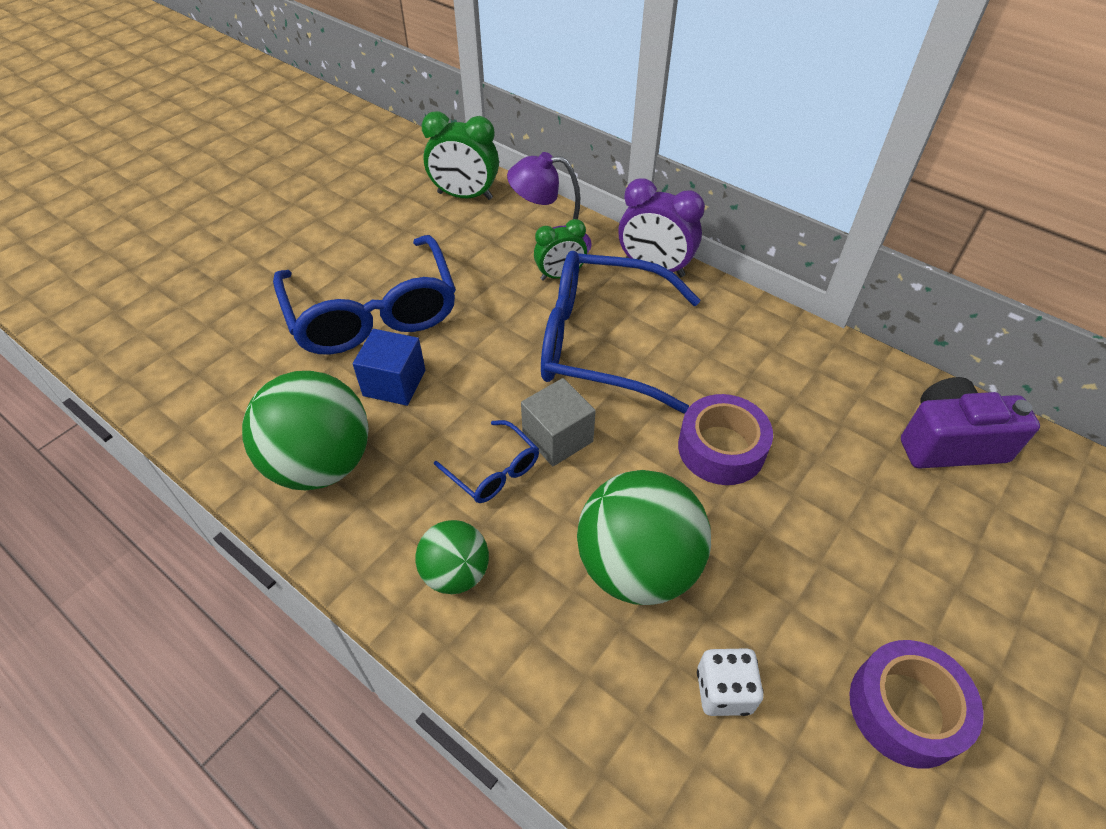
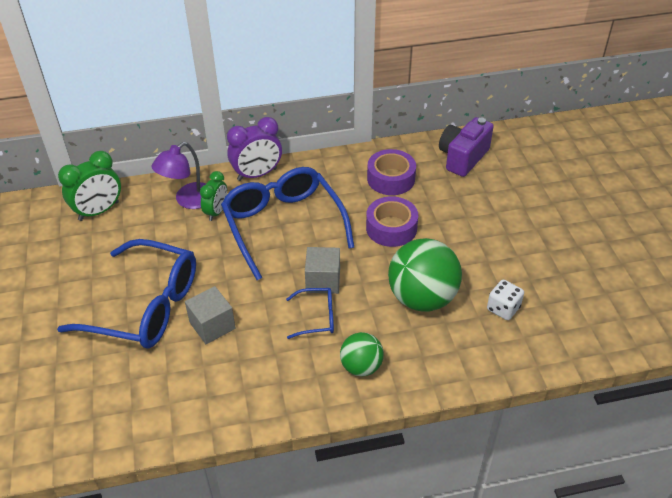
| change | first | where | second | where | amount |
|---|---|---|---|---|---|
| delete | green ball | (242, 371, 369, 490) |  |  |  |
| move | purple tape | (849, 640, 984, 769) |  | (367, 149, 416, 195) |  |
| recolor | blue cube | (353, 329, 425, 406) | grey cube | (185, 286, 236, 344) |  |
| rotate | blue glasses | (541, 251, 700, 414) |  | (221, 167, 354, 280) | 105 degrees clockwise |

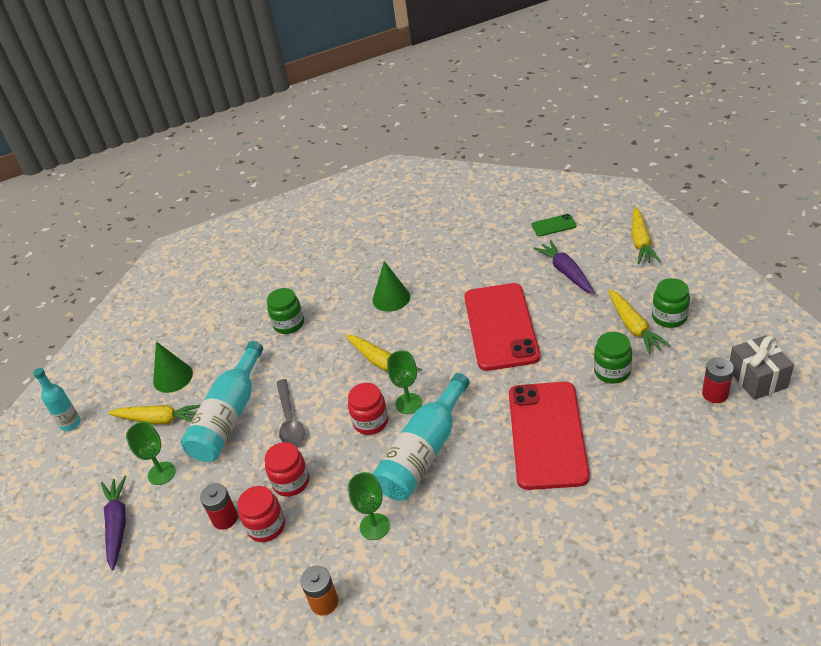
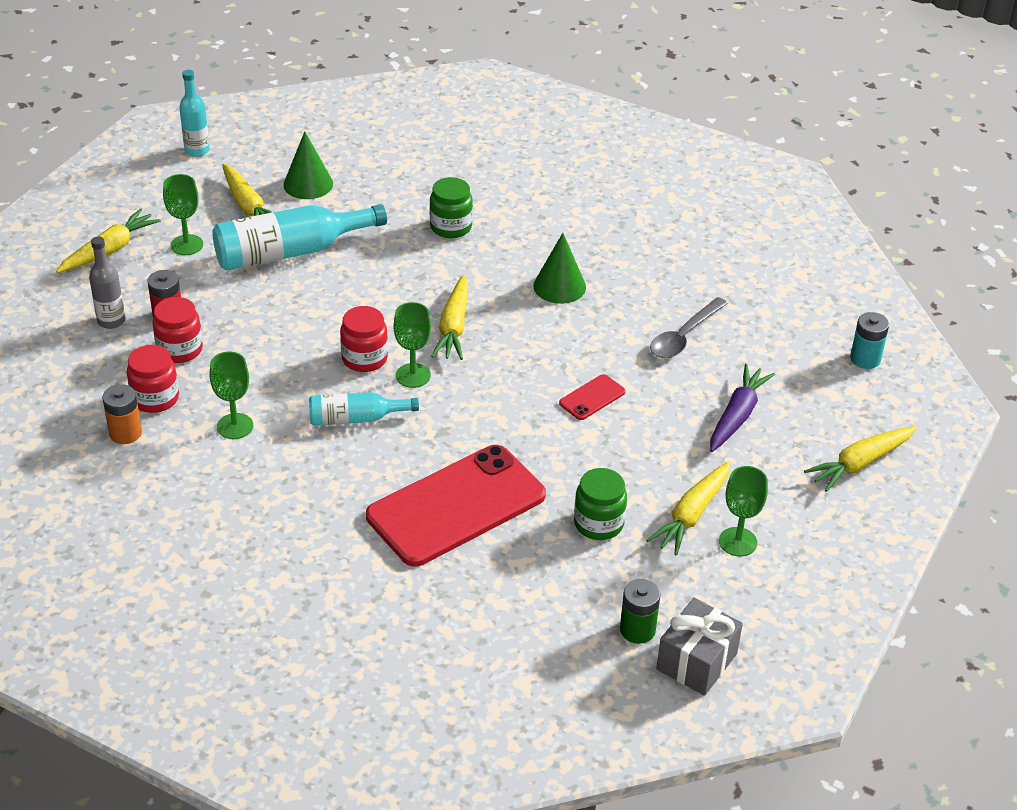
| change | first | where | second | where | amount |
|---|---|---|---|---|---|
| delete | green phone | (532, 214, 577, 236) |  |  |  |
| insert |  |  | grey bottle | (89, 237, 125, 329) |  |
| insert |  |  | turquoise battery | (850, 312, 889, 369) |  |
| move | red jar | (265, 442, 309, 497) |  | (127, 345, 179, 413) |  |
| move | grey spoon | (276, 379, 305, 446) |  | (650, 297, 728, 358) |  |
| replace | green jar | (652, 278, 690, 328) | green goblet | (719, 466, 768, 557) |  |
| recolor | purple carrot | (101, 476, 127, 571) | yellow carrot | (56, 209, 161, 273) |  |
| recolor | red battery | (702, 357, 734, 403) | green battery | (620, 579, 660, 644) |  |
| resize | turquoise bottle | (373, 373, 470, 501) |  | (309, 392, 419, 426) | x0.57 |
| resize | red phone | (464, 283, 540, 371) |  | (559, 374, 626, 420) | x0.41 |

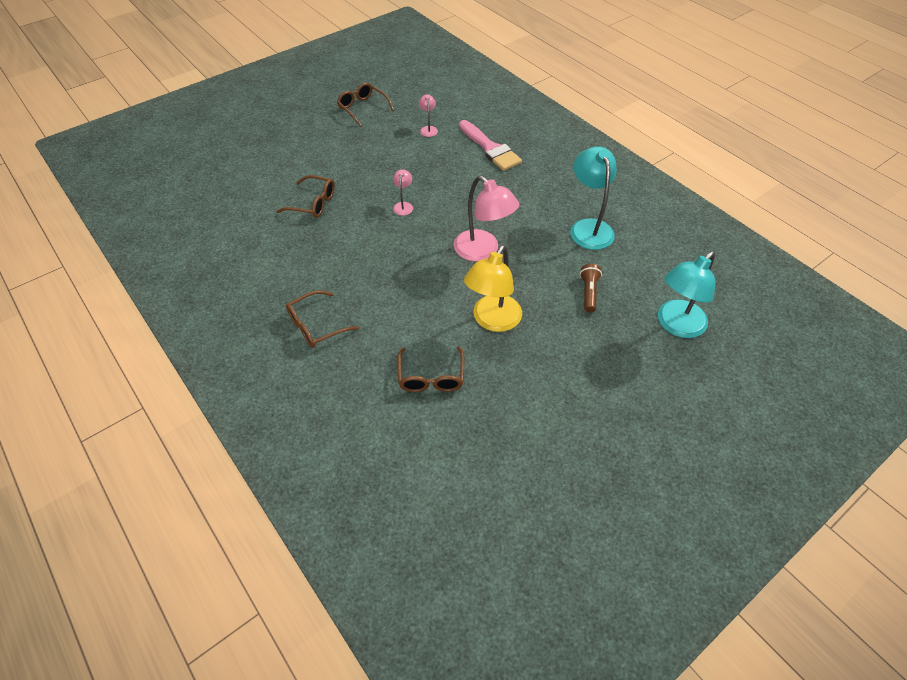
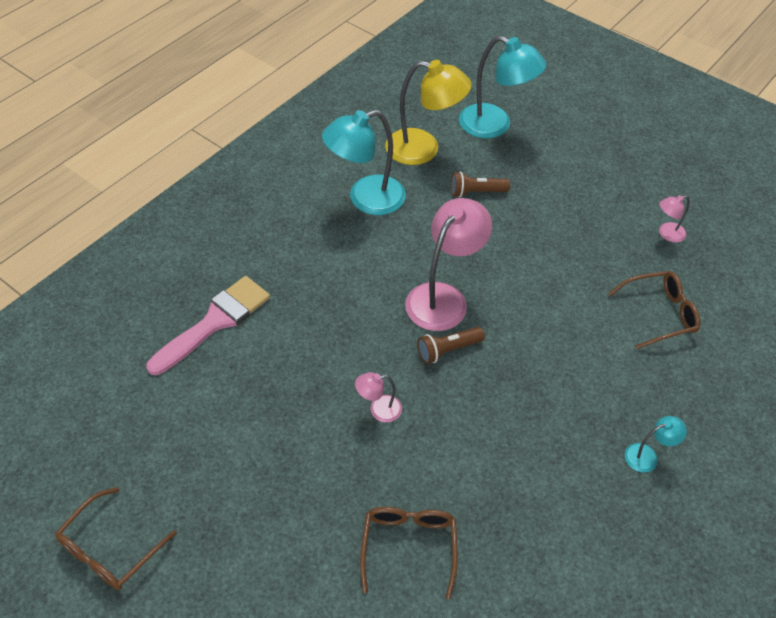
| change | first | where | second | where | amount |
|---|---|---|---|---|---|
| insert |  |  | brown flashlight | (417, 327, 485, 364) |  |
| move | pink lamp | (419, 94, 438, 137) |  | (659, 195, 690, 243) |  |
| move | yellow lamp | (464, 245, 522, 332) |  | (385, 60, 472, 165) |  |
| replace | brown glasses | (286, 290, 359, 348) | turquoise lamp | (625, 416, 687, 472) |  |

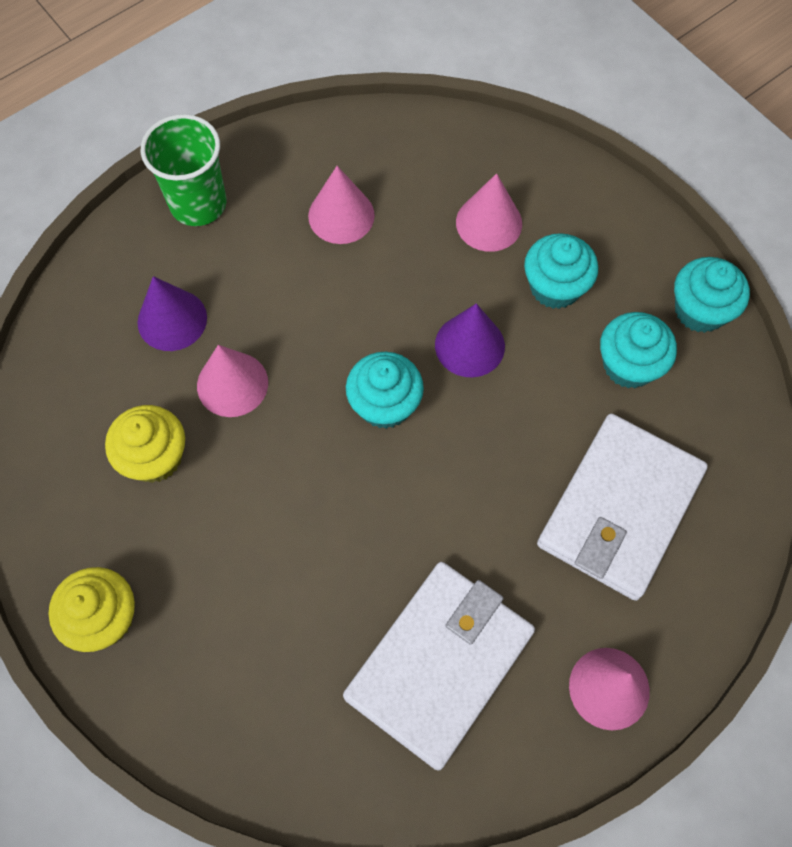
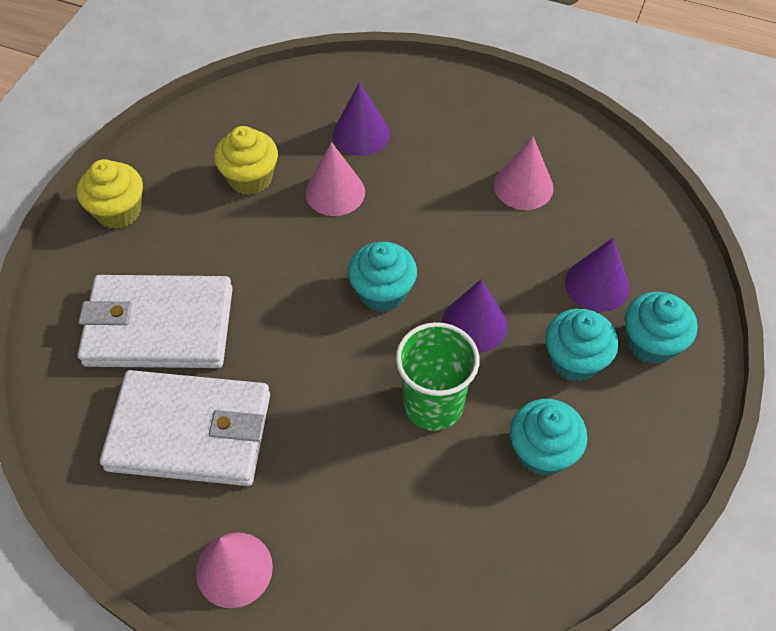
| change | first | where | second | where | amount |
|---|---|---|---|---|---|
| move | green cup | (141, 114, 226, 226) |  | (396, 322, 480, 431) |  |
| move | white wallet | (537, 414, 708, 601) |  | (78, 275, 233, 368) |  |
| move | turquoise cupcake | (674, 257, 750, 333) |  | (625, 292, 698, 364) |  |
| recolor | pink cone | (456, 173, 522, 252) | purple cone | (565, 238, 629, 312) |  |

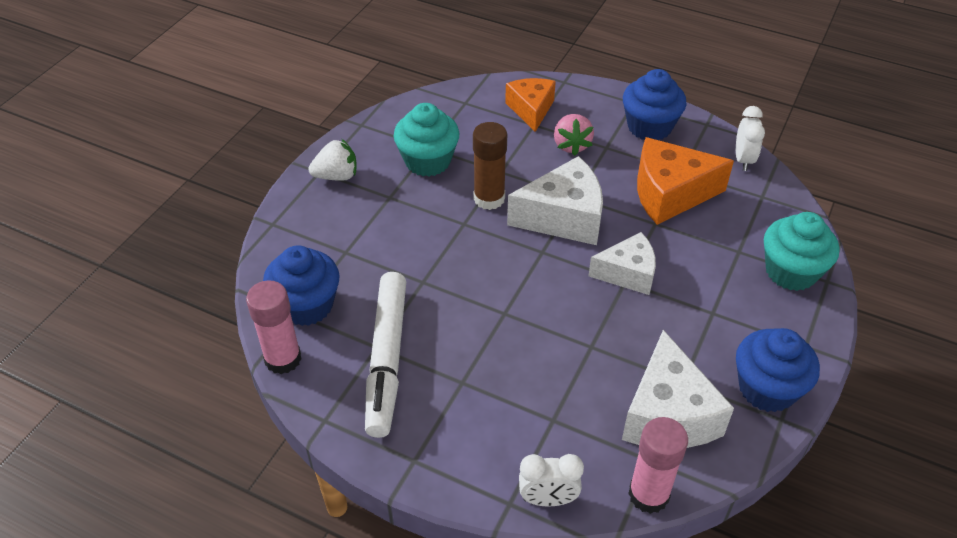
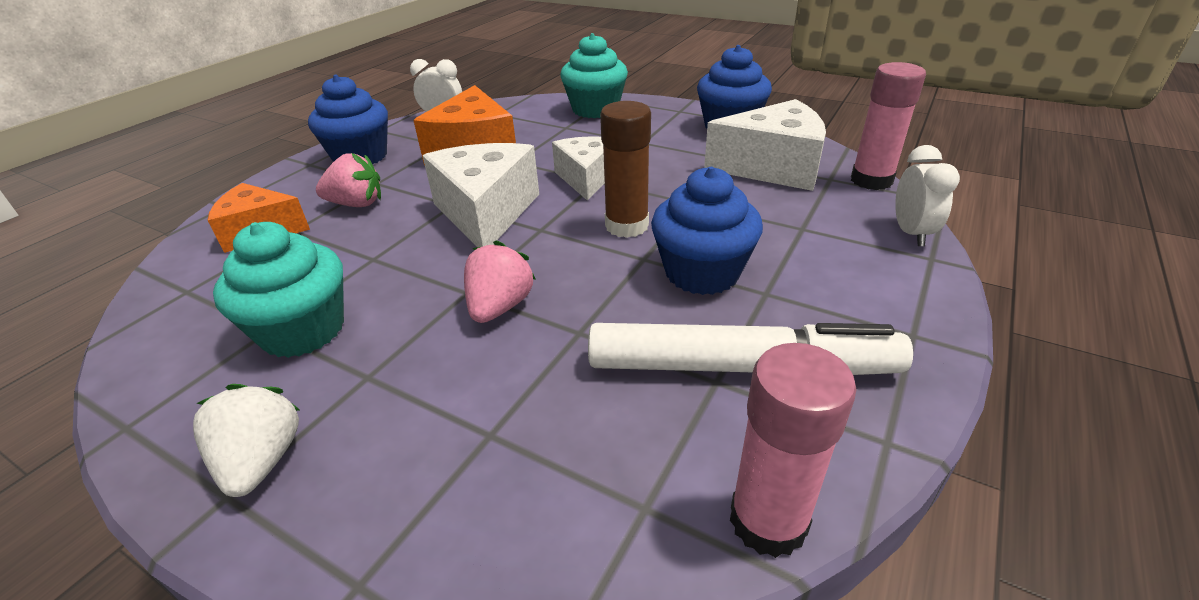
| change | first | where | second | where | amount |
|---|---|---|---|---|---|
| insert |  |  | pink strawberry | (464, 240, 536, 323) |  |
| move | blue cupcake | (263, 245, 340, 326) |  | (651, 167, 763, 295) |  |
| move | brown glue stick | (473, 122, 507, 210) |  | (600, 101, 651, 238) |  |

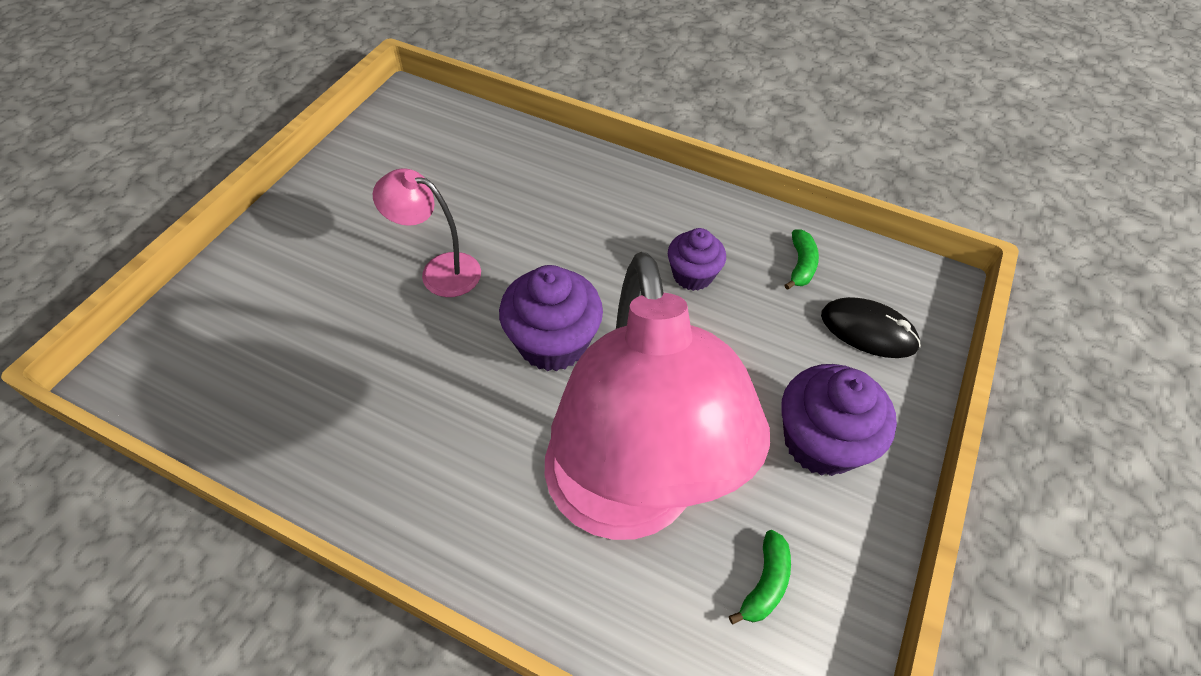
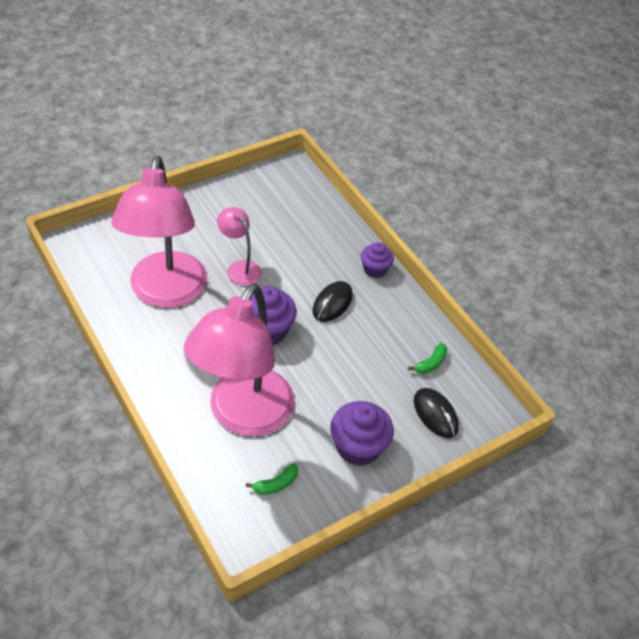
| change | first | where | second | where | amount |
|---|---|---|---|---|---|
| insert |  |  | pink lamp | (111, 156, 207, 308) |  |
| insert |  |  | black mouse | (313, 281, 353, 322) |  |
| move | purple cupcake | (668, 228, 726, 291) |  | (361, 242, 394, 278) |  |

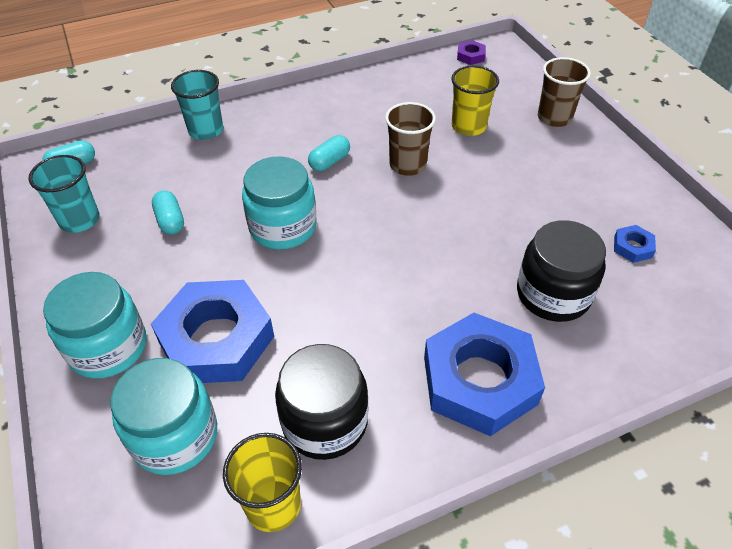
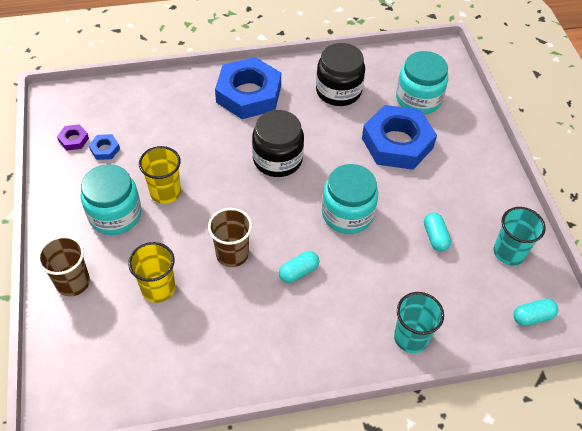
| change | first | where | second | where | amount |
|---|---|---|---|---|---|
| move | turquoise jar | (43, 272, 146, 379) |  | (81, 164, 142, 235) |  |
| move | yellow cup | (223, 433, 302, 532) |  | (139, 146, 181, 204) |  |
| move | purple nut | (457, 40, 486, 65) |  | (57, 124, 89, 151) |  |
| move | black jar | (517, 220, 606, 322) |  | (252, 110, 304, 177) |  |

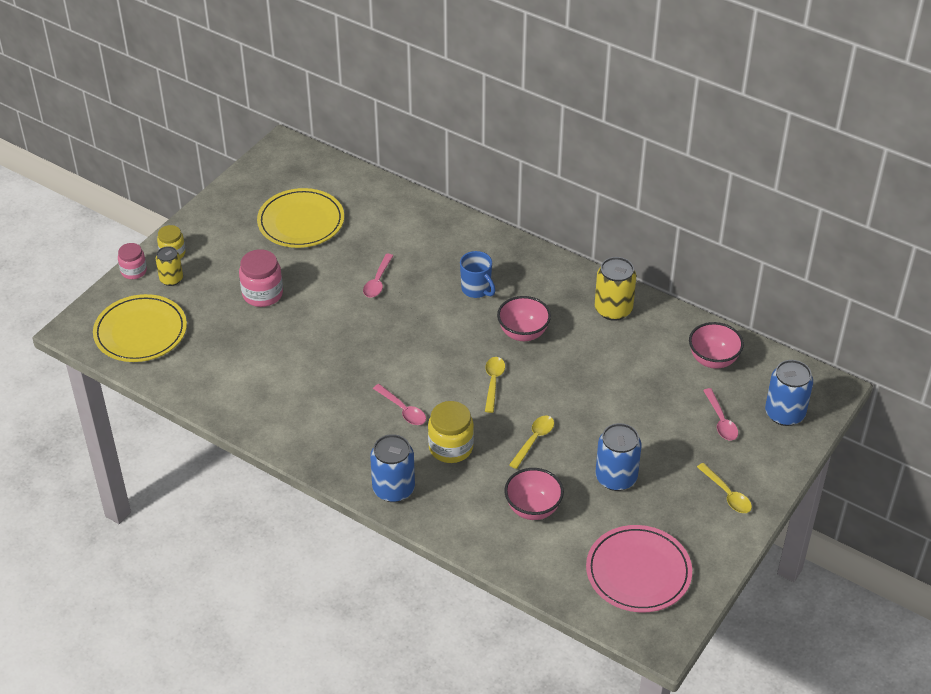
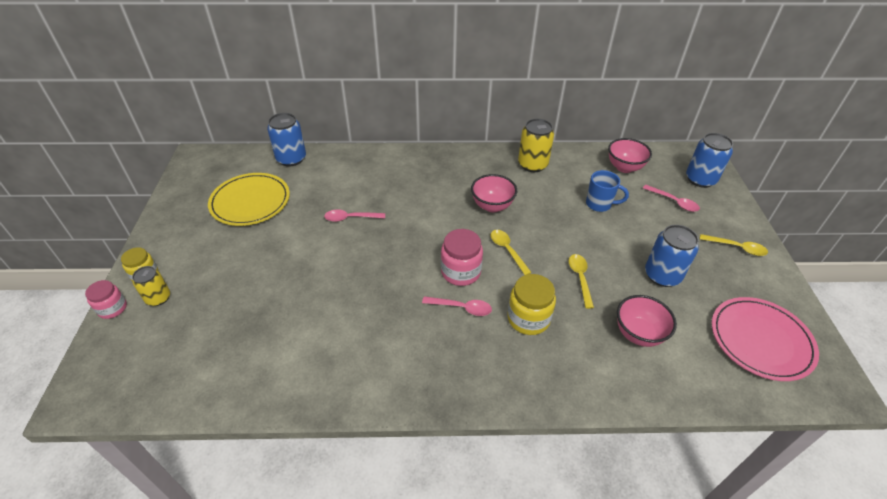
| change | first | where | second | where | amount |
|---|---|---|---|---|---|
| delete | yellow plate | (93, 294, 187, 362) |  |  |  |
| move | pink jar | (239, 249, 283, 307) |  | (441, 229, 483, 286) |  |
| move | blue can | (370, 434, 415, 502) |  | (267, 113, 306, 166) |  |
| move | blue mug | (460, 251, 496, 298) |  | (586, 170, 629, 212) |  |
| rotate | pink spoon | (363, 254, 393, 297) |  | (324, 210, 385, 222) | 105 degrees clockwise |

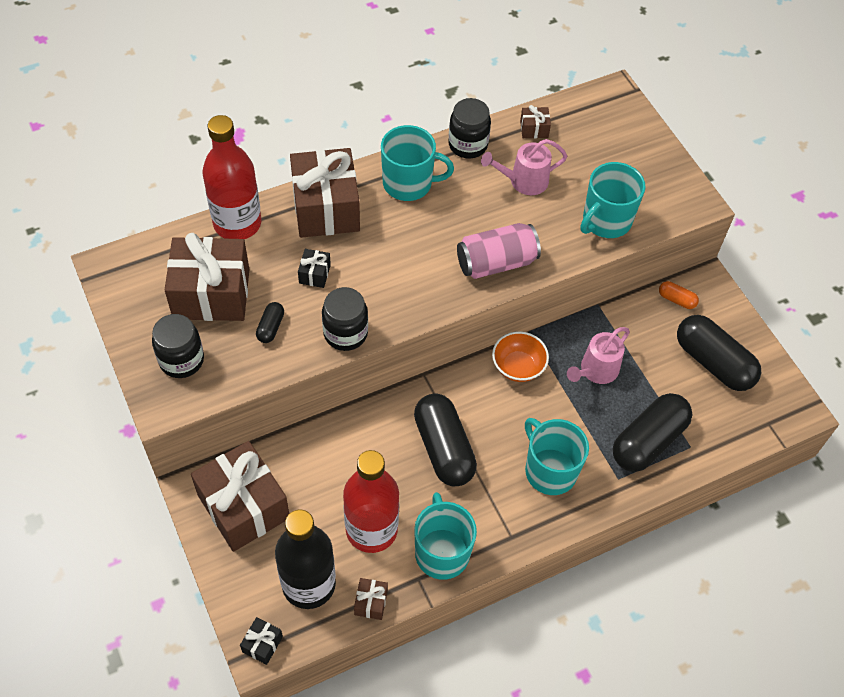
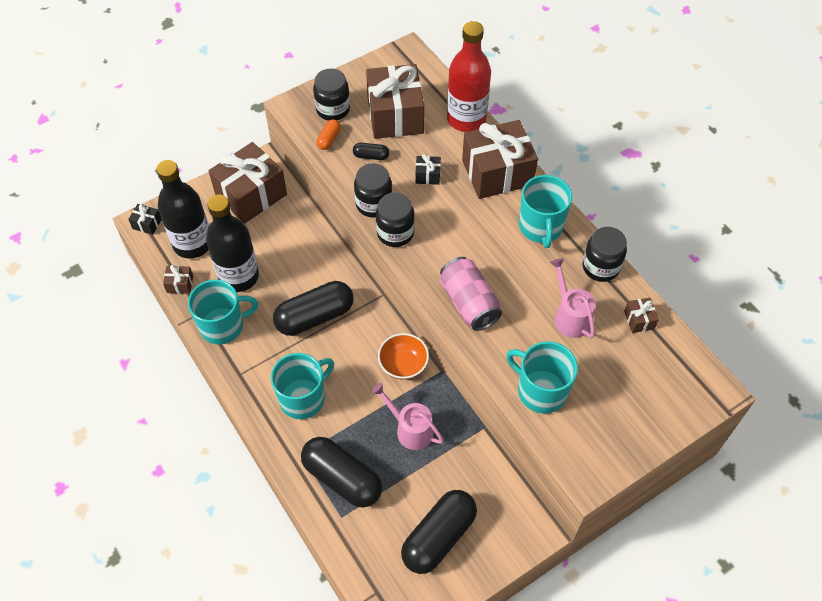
| change | first | where | second | where | amount |
|---|---|---|---|---|---|
| insert |  |  | black jar | (376, 193, 414, 247) |  |
| move | orange capsule | (659, 281, 699, 309) |  | (316, 120, 341, 150) |  |
| recolor | red bottle | (343, 450, 399, 553) | black bottle | (206, 195, 259, 292) |  |

